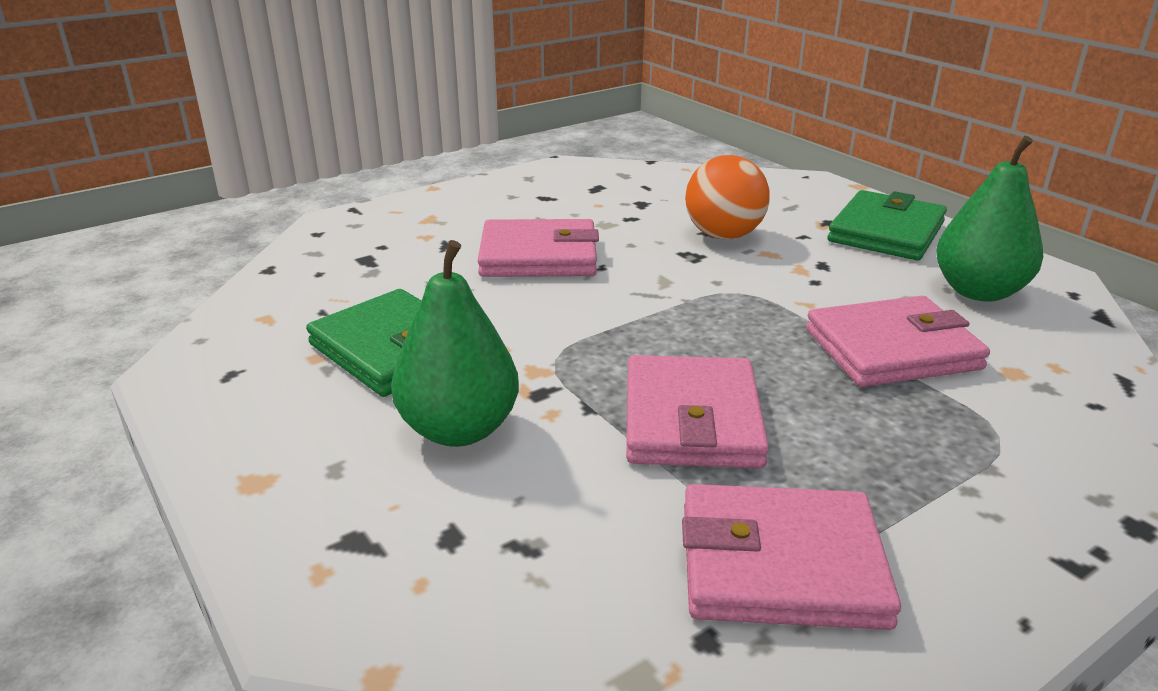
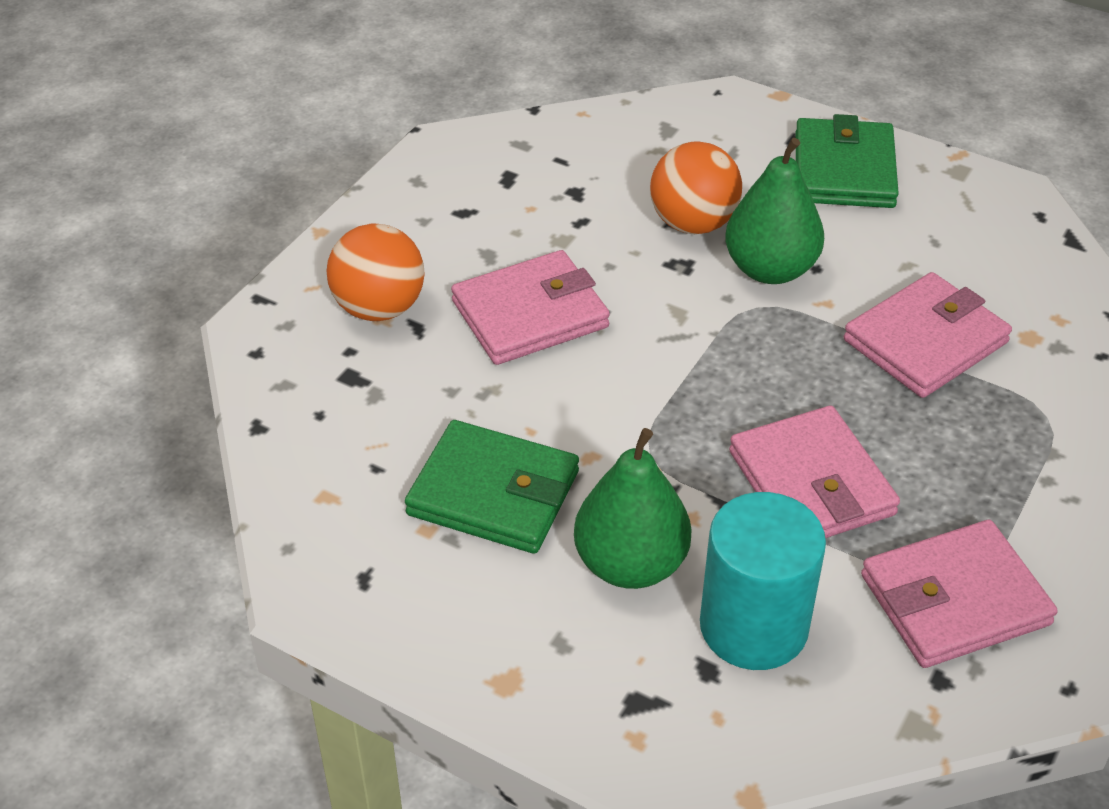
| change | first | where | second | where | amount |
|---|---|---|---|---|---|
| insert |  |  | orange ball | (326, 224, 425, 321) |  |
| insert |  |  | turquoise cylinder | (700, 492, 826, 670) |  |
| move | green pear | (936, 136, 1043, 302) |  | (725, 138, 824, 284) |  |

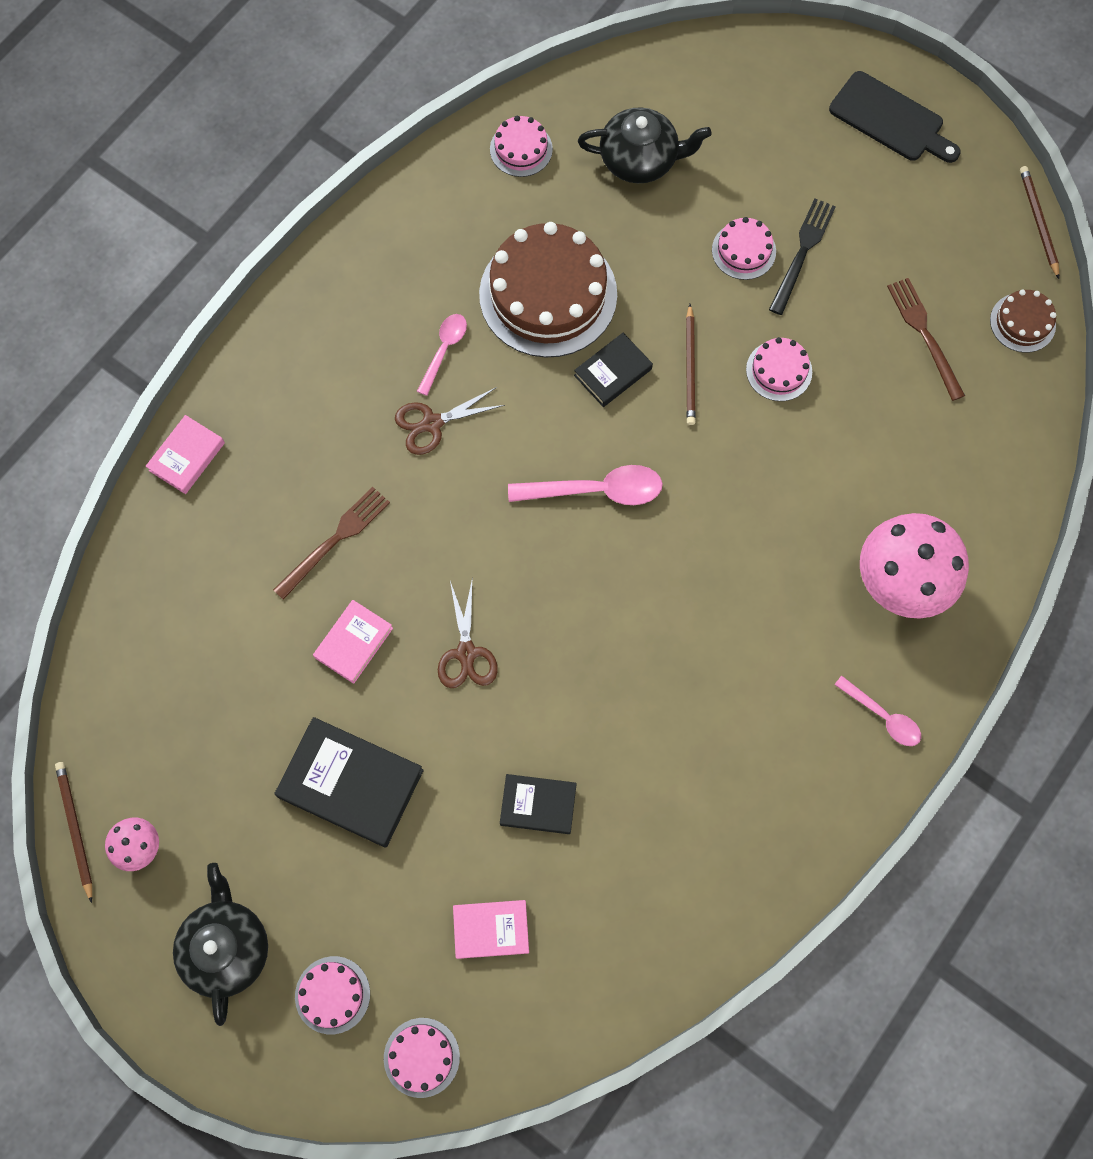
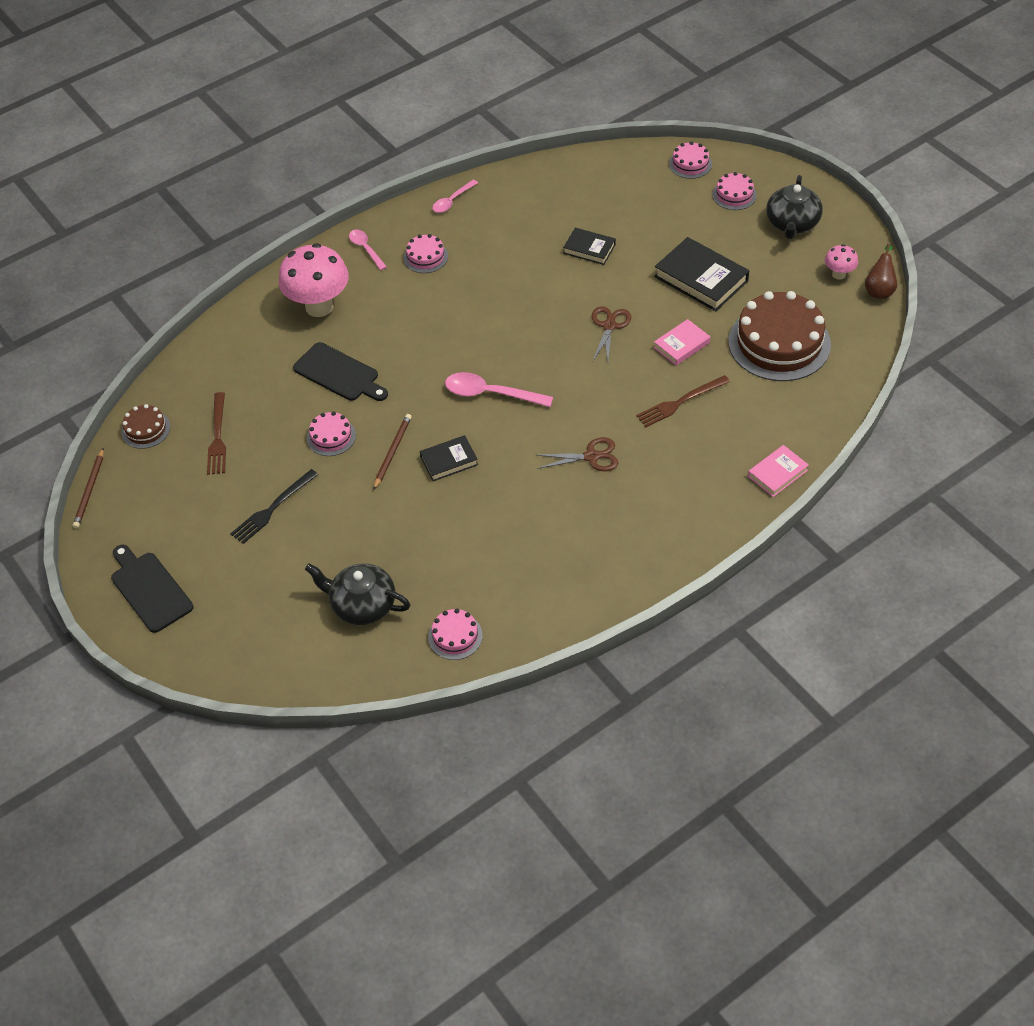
| change | first | where | second | where | amount |
|---|---|---|---|---|---|
| delete | pink book | (453, 900, 529, 959) |  |  |  |
| insert |  |  | black cutting board | (293, 342, 388, 401) |  |
| move | pink spoon | (417, 314, 467, 396) |  | (432, 180, 478, 213) |  |
| move | brown cake | (479, 222, 617, 358) |  | (728, 291, 831, 381) |  |
| move | pink cake | (712, 217, 776, 280) |  | (403, 234, 448, 273) |  |
| replace | brown pencil | (55, 762, 92, 903) | brown pear | (865, 244, 897, 299) |  |

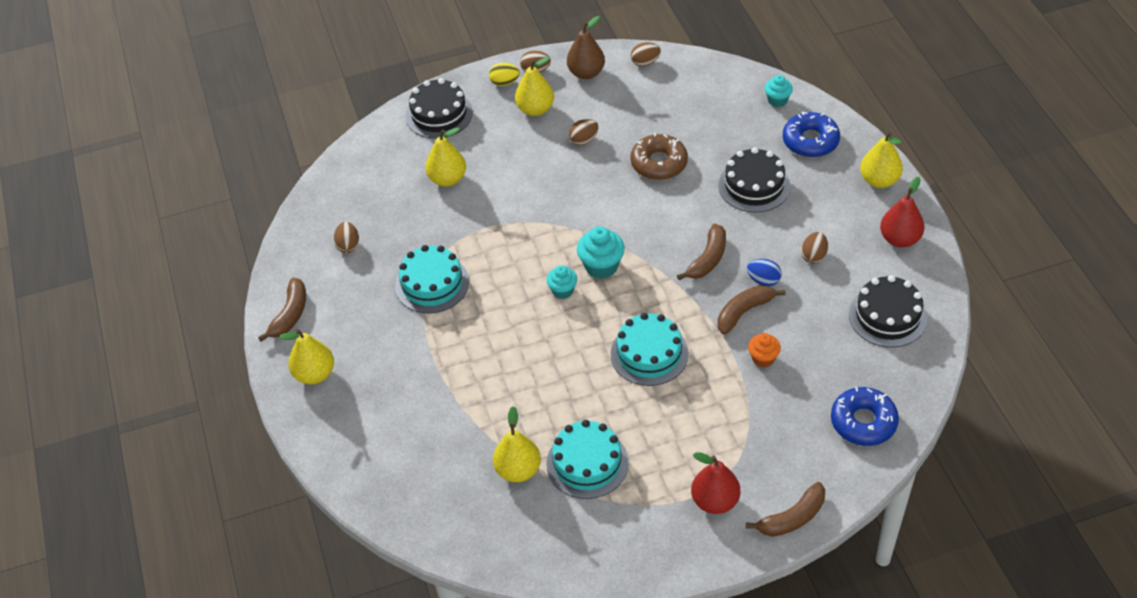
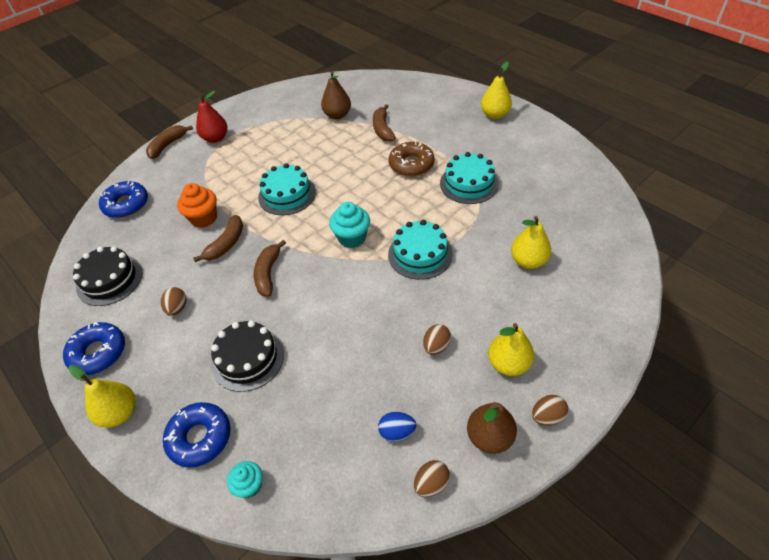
| change | first | where | second | where | amount |
|---|---|---|---|---|---|
| delete | brown egg | (333, 222, 359, 253) |  |  |  |
| delete | black cake | (406, 78, 473, 139) |  |  |  |
| delete | yellow egg | (489, 63, 520, 86) |  |  |  |
| delete | turquoise cupcake | (547, 265, 577, 299) |  |  |  |
| move | brown banana | (258, 278, 306, 341) |  | (373, 104, 396, 142) |  |
| move | turquoise cake | (546, 420, 629, 499) |  | (388, 220, 453, 280) |  |
| move | brown donut | (630, 133, 688, 180) |  | (388, 142, 434, 177) |  |
| move | blue egg | (747, 259, 782, 286) |  | (378, 412, 417, 442) |  |
| replace | red pear | (880, 177, 924, 247) | blue donut | (63, 322, 125, 375) |  |
| recolor | yellow pear | (493, 406, 541, 482) | brown pear | (321, 71, 351, 119) |  |
| resize | orange cupcake | (748, 333, 781, 367) |  | (177, 183, 217, 228) | x1.56 |

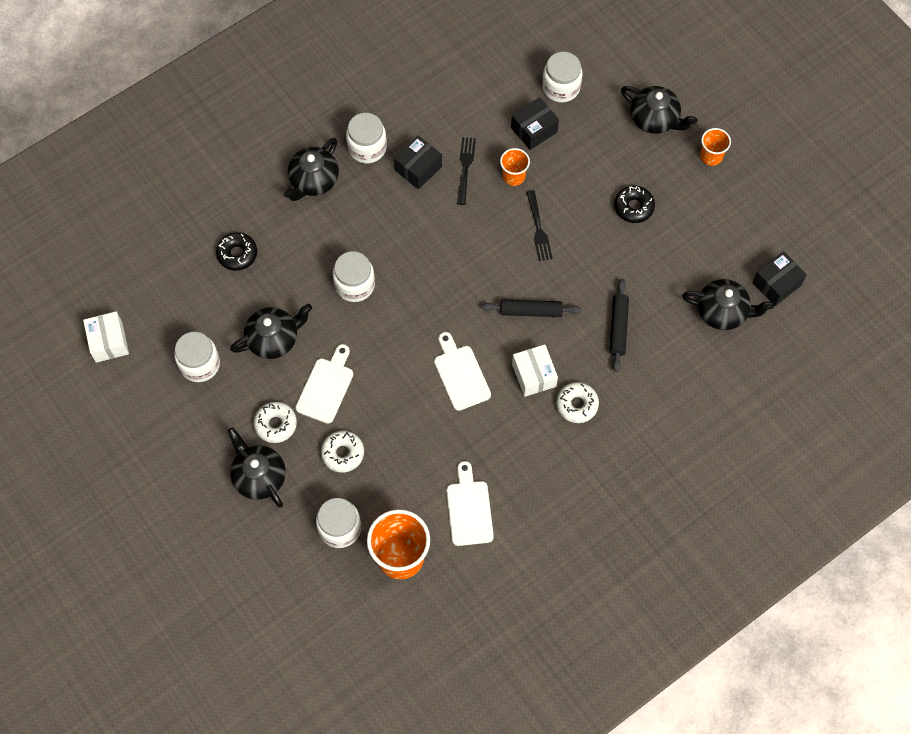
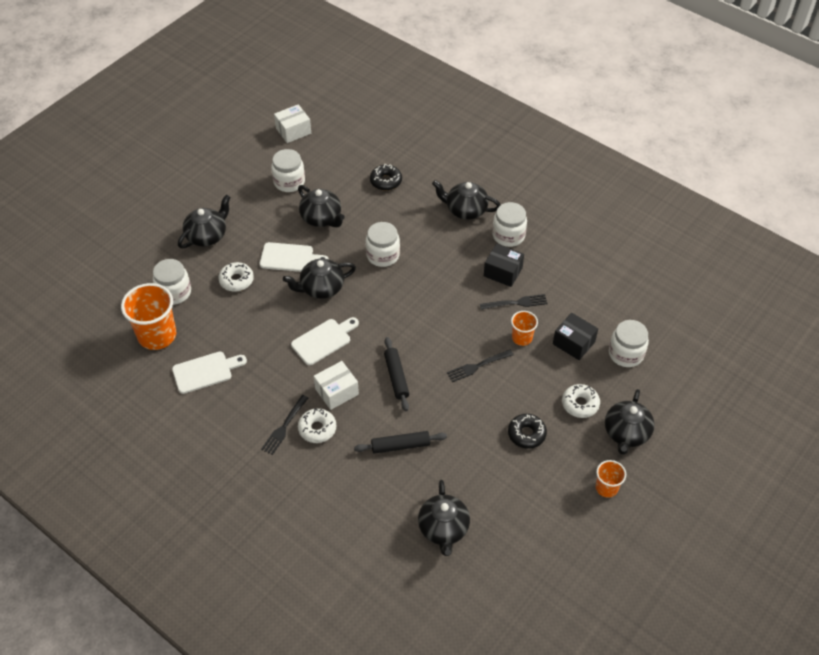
| change | first | where | second | where | amount |
|---|---|---|---|---|---|
| delete | black box | (753, 251, 807, 306) |  |  |  |
| insert |  |  | black fork | (261, 395, 308, 455) |  |
| insert |  |  | black teapot | (283, 258, 356, 299) |  |
| move | white donut | (254, 402, 297, 443) |  | (562, 384, 600, 418) |  |

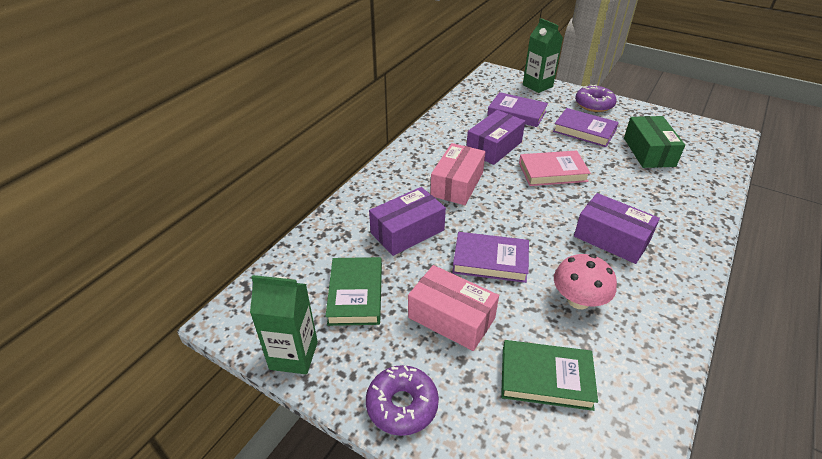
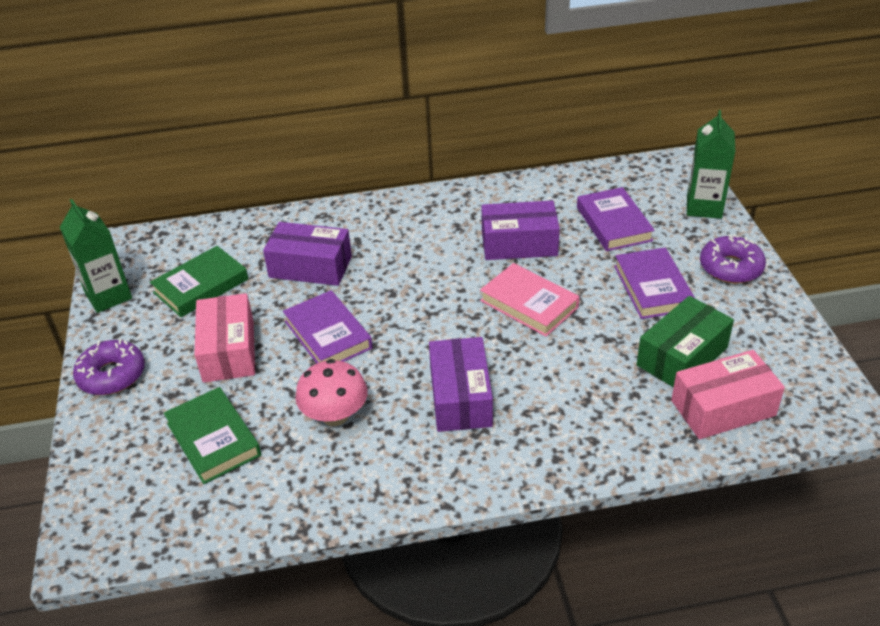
| change | first | where | second | where | amount |
|---|---|---|---|---|---|
| move | pink box | (430, 143, 485, 205) |  | (671, 350, 785, 439) |  |

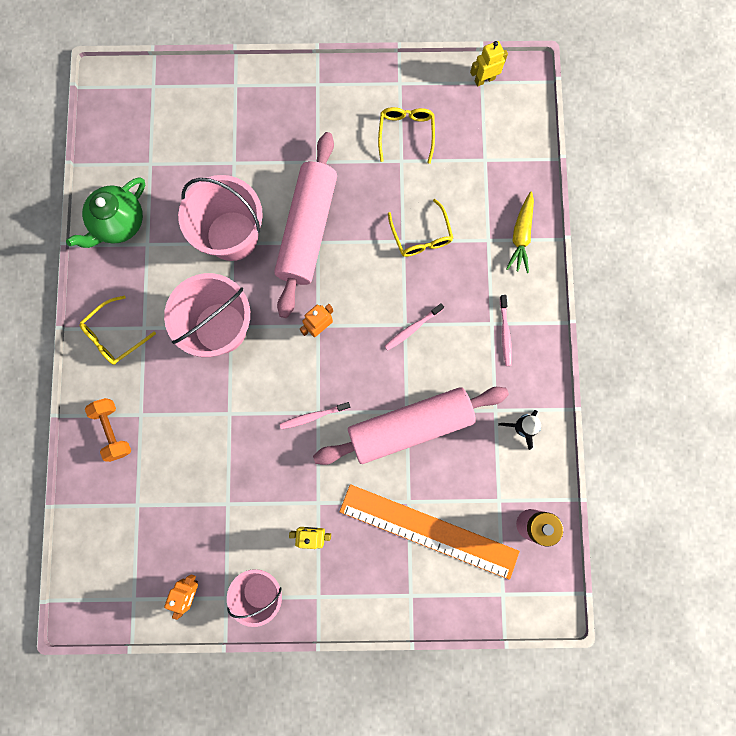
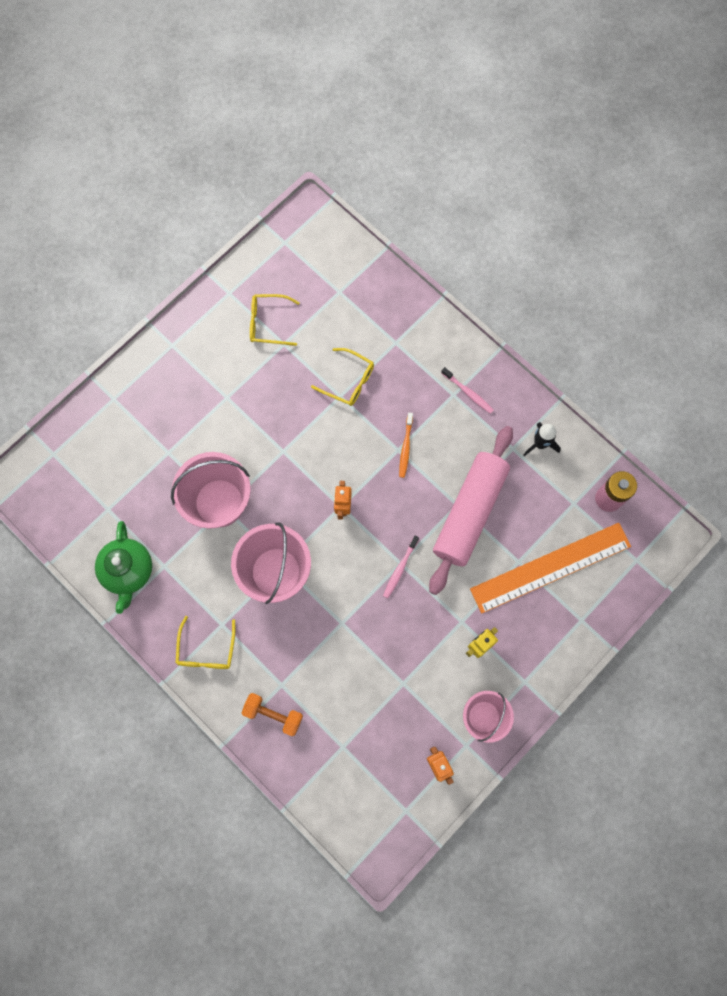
| change | first | where | second | where | amount |
|---|---|---|---|---|---|
| delete | pink rolling pin | (274, 132, 337, 318) |  |  |  |
| delete | yellow robot | (470, 41, 508, 86) |  |  |  |
| delete | yellow carrot | (506, 191, 534, 273) |  |  |  |
| recolor | pink toothbrush | (384, 303, 444, 351) | orange toothbrush | (399, 413, 413, 478) |  |
| rotate | yellow glasses | (378, 107, 435, 164) |  | (250, 294, 300, 346) | 45 degrees counterclockwise |

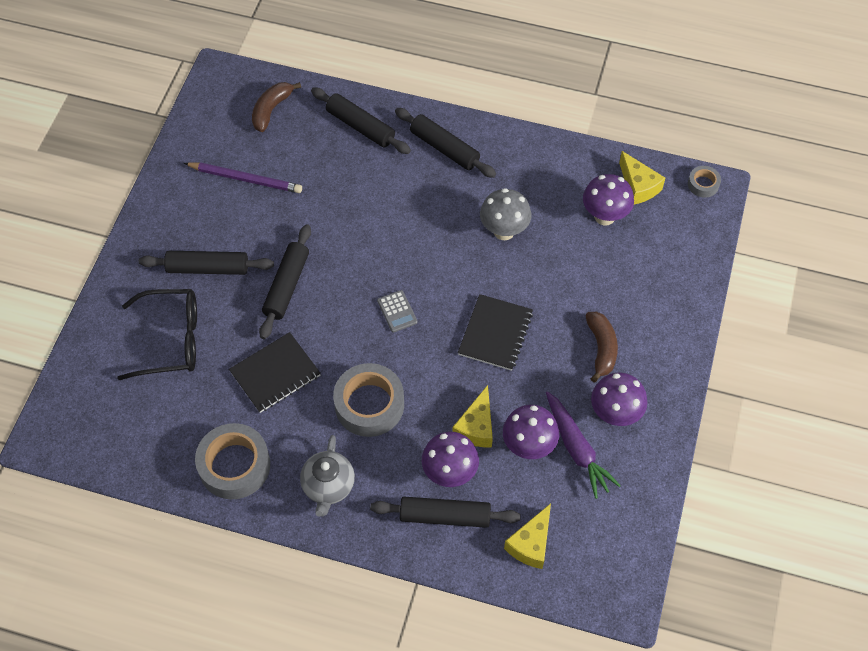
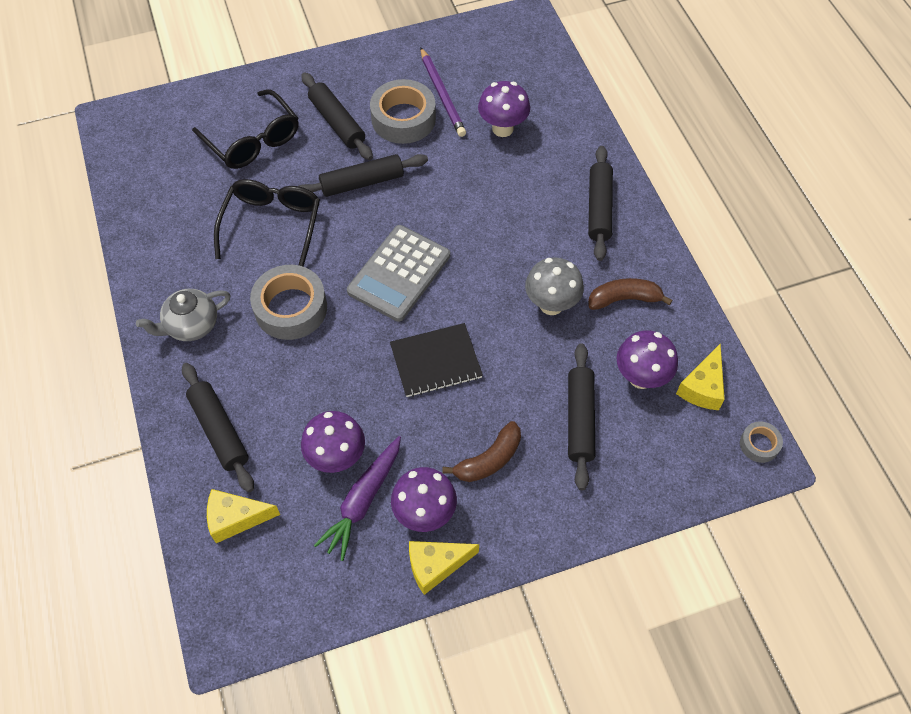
| change | first | where | second | where | amount |
|---|---|---|---|---|---|
| move | grey tape | (195, 423, 270, 499) |  | (370, 79, 436, 144) |  |
| move | brown banana | (252, 82, 301, 132) |  | (588, 278, 673, 310) |  |
| move | black rolling pin | (311, 87, 411, 154) |  | (568, 343, 595, 490) |  |
| move | purple mushroom | (422, 432, 479, 487) |  | (478, 81, 530, 137) |  |
| move | yellow cheese | (452, 385, 493, 447) |  | (409, 541, 479, 595) |  |
| replace | black notebook | (229, 332, 321, 413) | black glasses | (214, 179, 320, 267) |  |
| resize | grey calculator | (377, 290, 417, 333) |  | (347, 225, 450, 322) | x2.20 |

